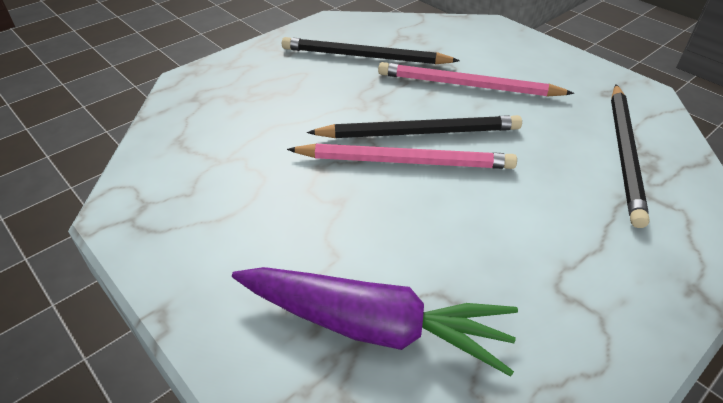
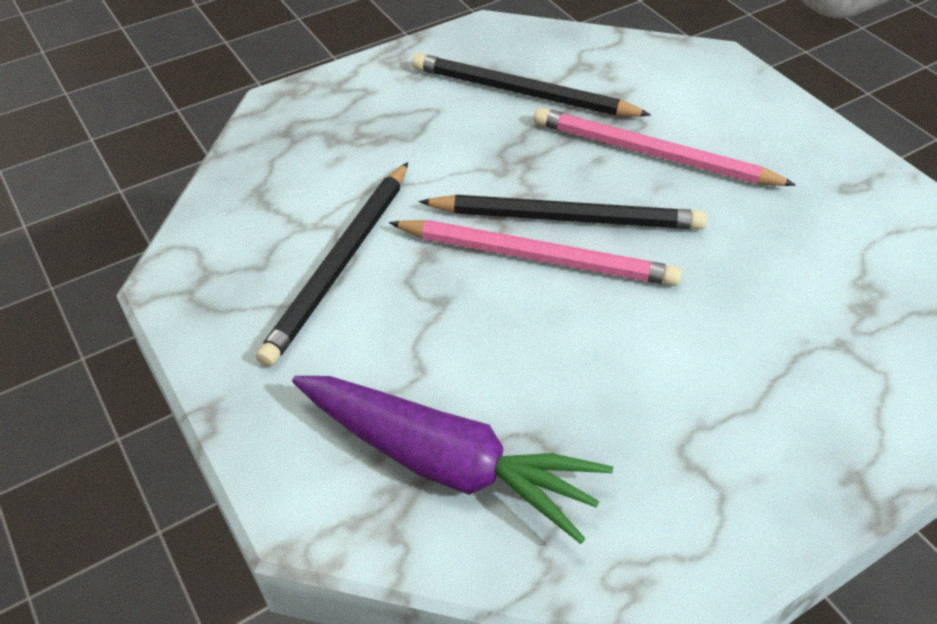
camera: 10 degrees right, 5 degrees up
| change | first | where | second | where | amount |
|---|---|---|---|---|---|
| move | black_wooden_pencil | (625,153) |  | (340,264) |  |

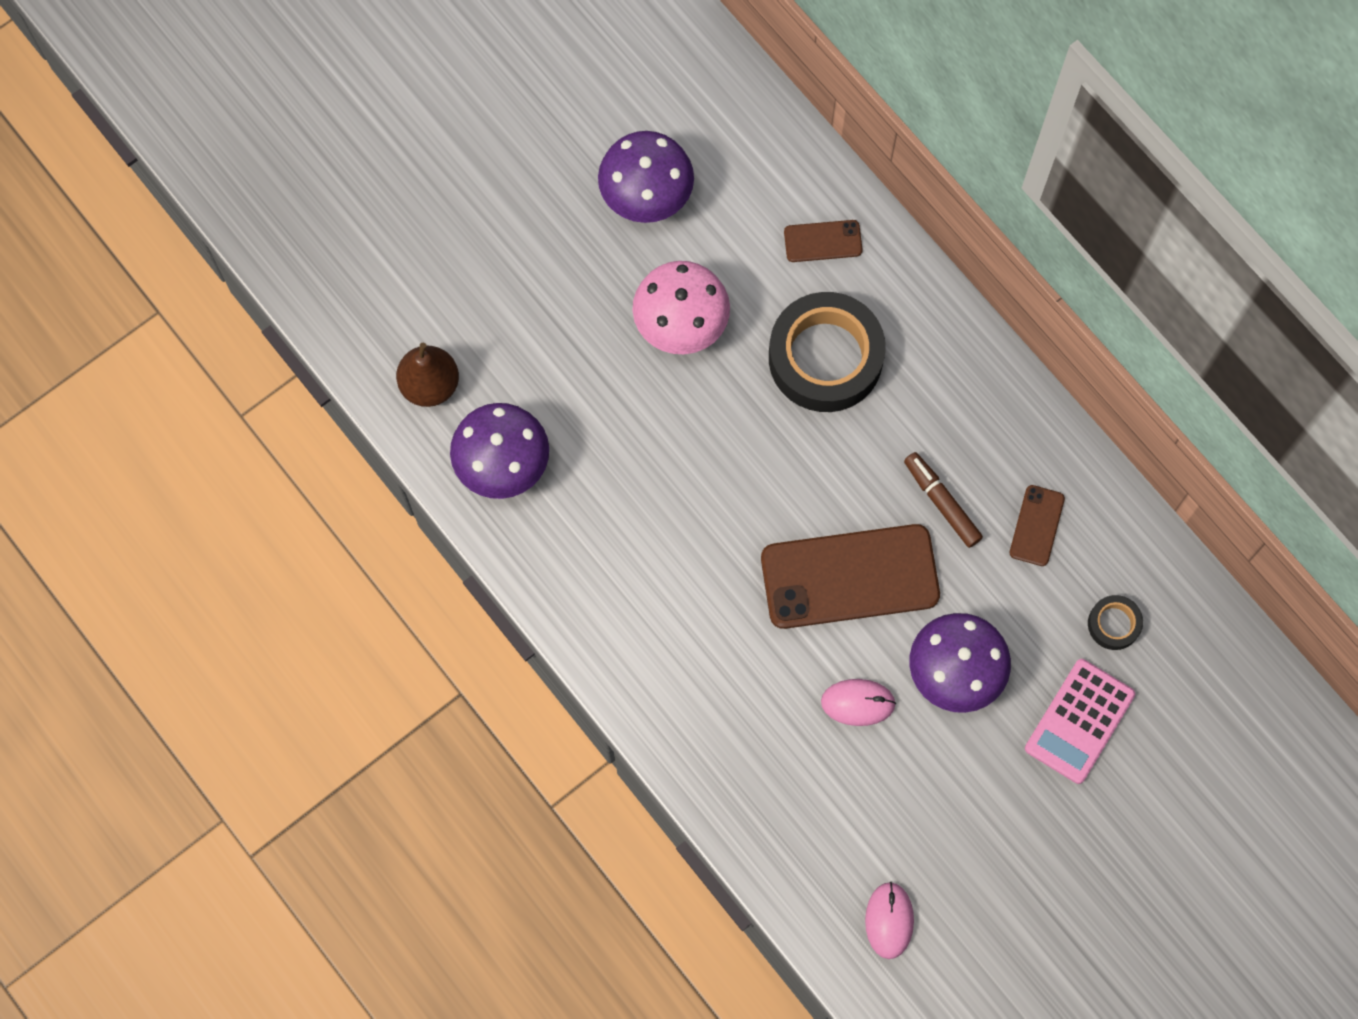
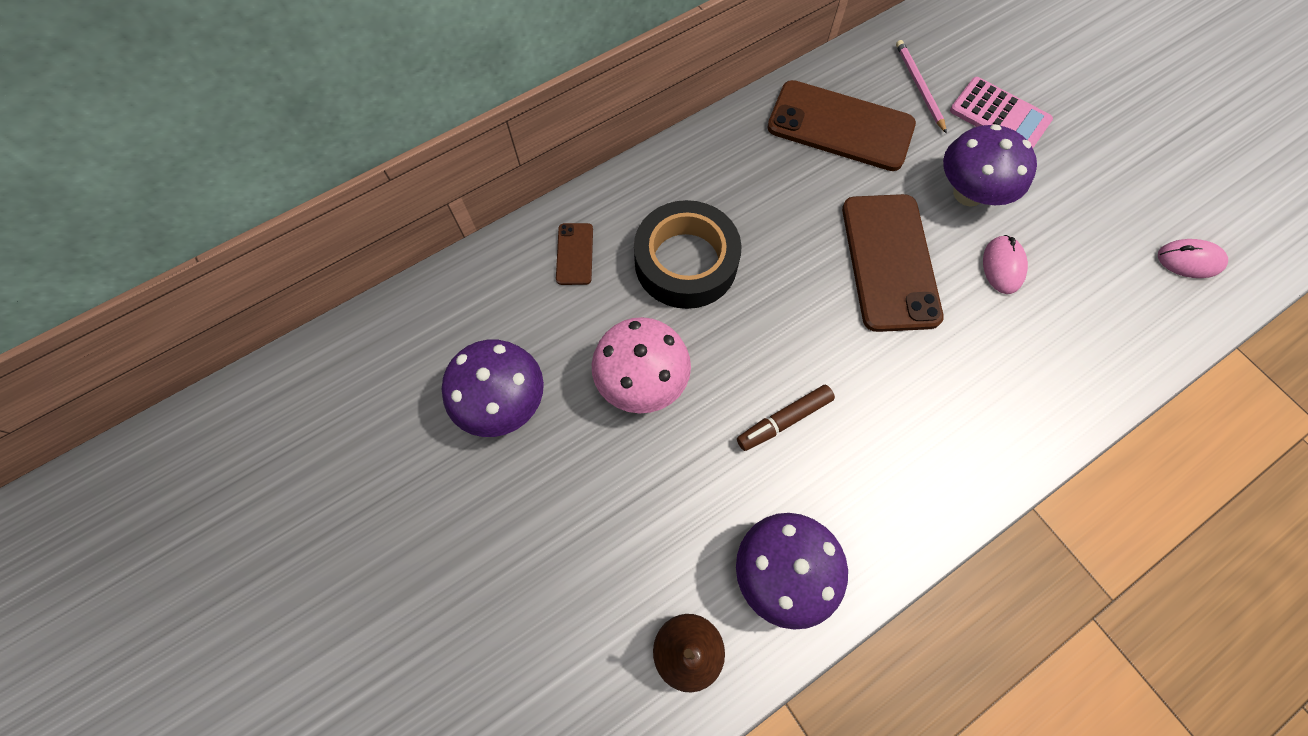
camera: 85 degrees left, 5 degrees down
| change | first | where | second | where | amount |
|---|---|---|---|---|---|
| move | brown_marker_pen | (941,502) |  | (783,420) |  |
| replace | black_sticky_tape | (1113,624) | pink_wooden_pencil | (919,87) |  |
| resize | brown_phone | (1036,525) |  | (840,126) | x2.17 |

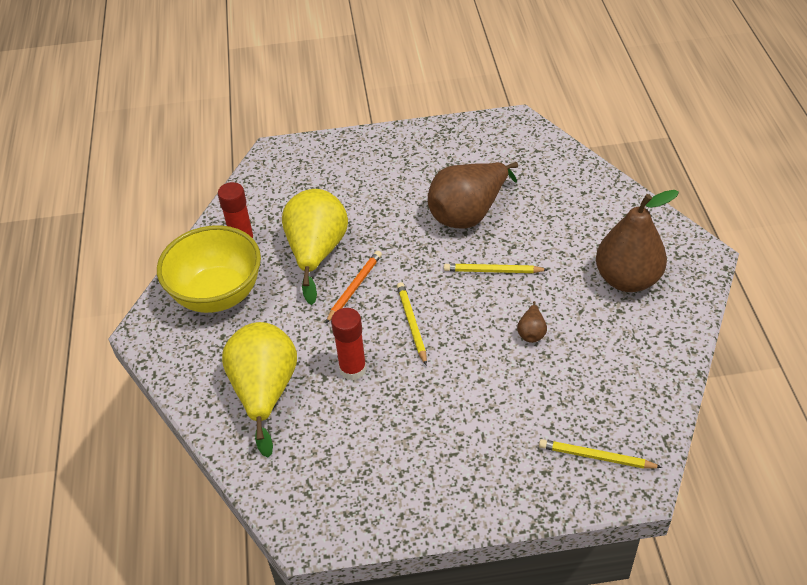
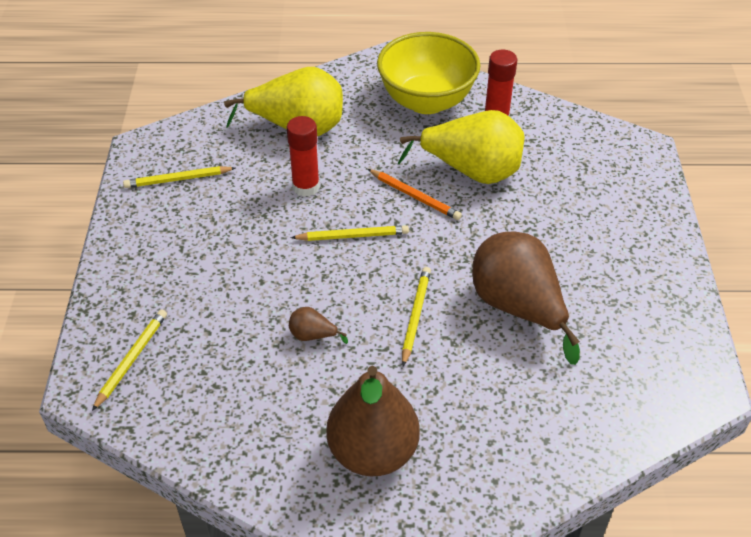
camera: 95 degrees right, 0 degrees up
| change | first | where | second | where | amount |
|---|---|---|---|---|---|
| insert |  |  | yellow_wooden_pencil | (178,179) |  |

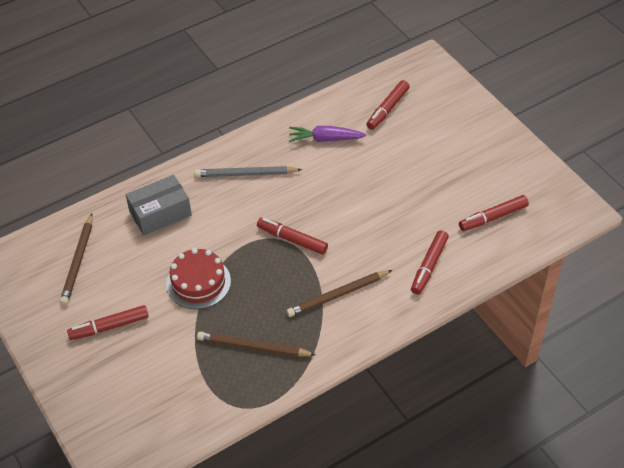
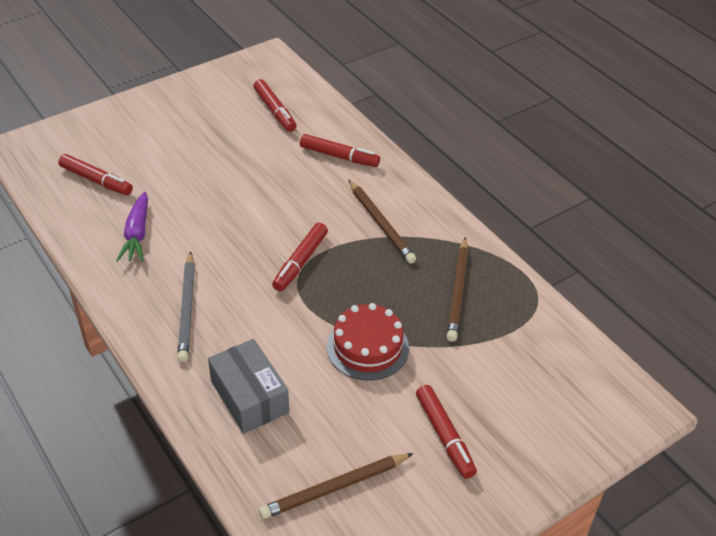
camera: 95 degrees left, 5 degrees down
| change | first | where | second | where | amount |
|---|---|---|---|---|---|
| rotate | brown_wooden_pencil | (78,261) |  | (335,487) | 150 degrees clockwise |

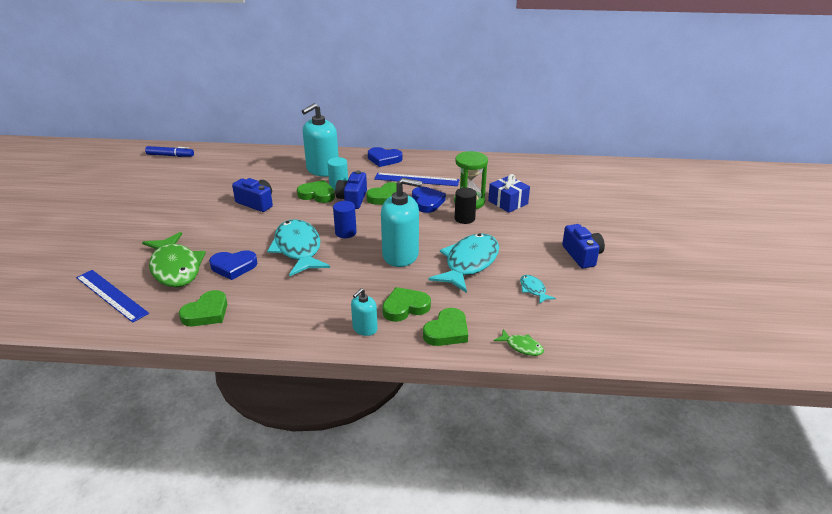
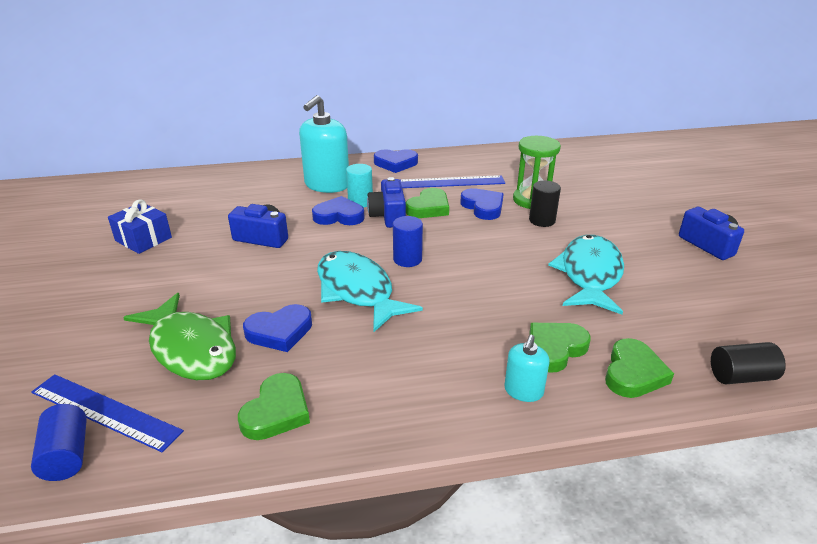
camera: 15 degrees left, 0 degrees up
| change | first | where | second | where | amount |
|---|---|---|---|---|---|
| delete | royal_blue_marker_pen | (170,155) |  |  |  |
| delete | teal_soap_dispenser | (400,255) |  |  |  |
| delete | teal_fish_figure | (533,290) |  |  |  |
| insert |  |  | royal_blue_cylinder_shape | (66,455) |  |
| move | royal_blue_gift | (508,202) |  | (143,239) |  |
| replace | green_fish_figure | (522,347) | black_cylinder_shape | (741,376) |  |
| recolor | green_heart | (317,195) | royal_blue_heart | (339,216) |  |

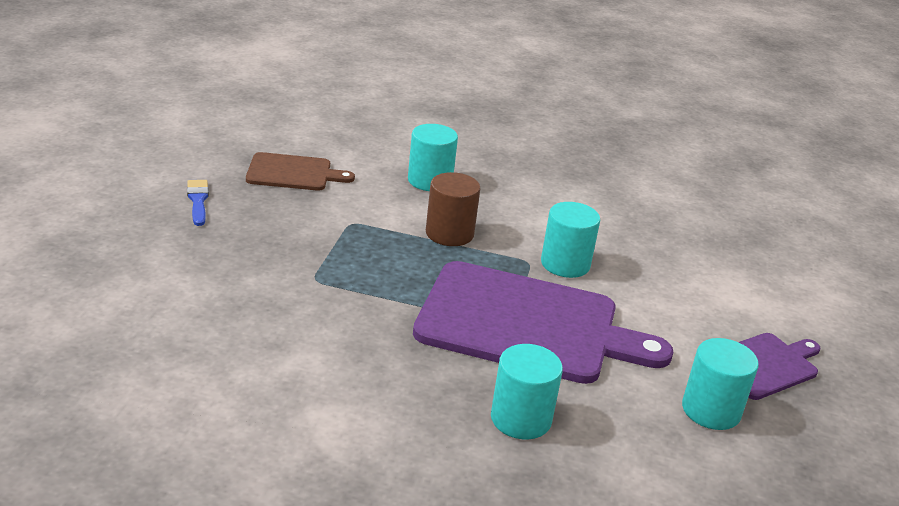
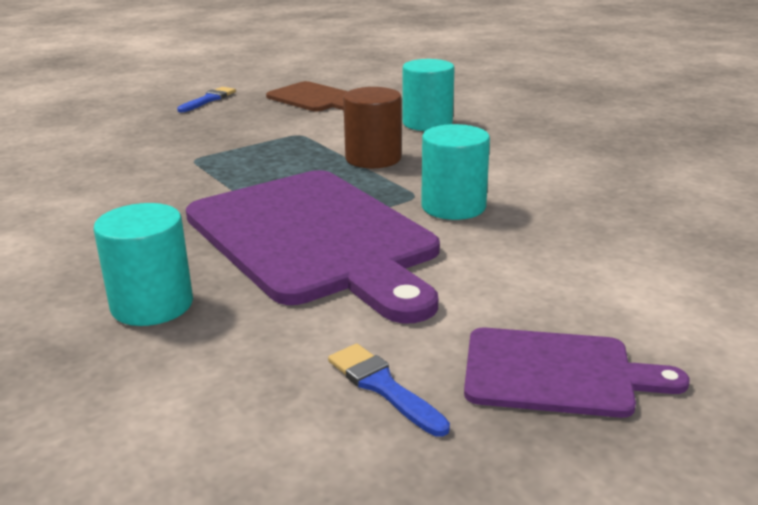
camera: 45 degrees right, 5 degrees down
| change | first | where | second | where | amount |
|---|---|---|---|---|---|
| replace | teal_cylinder_shape | (711,410) | royal_blue_paintbrush | (383,387) |  |

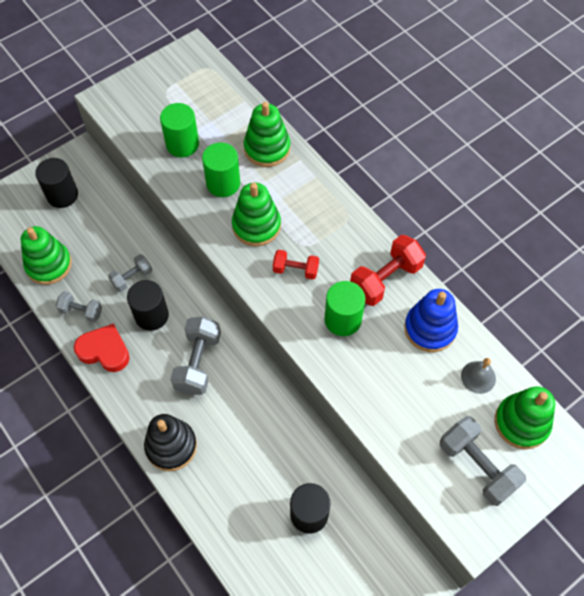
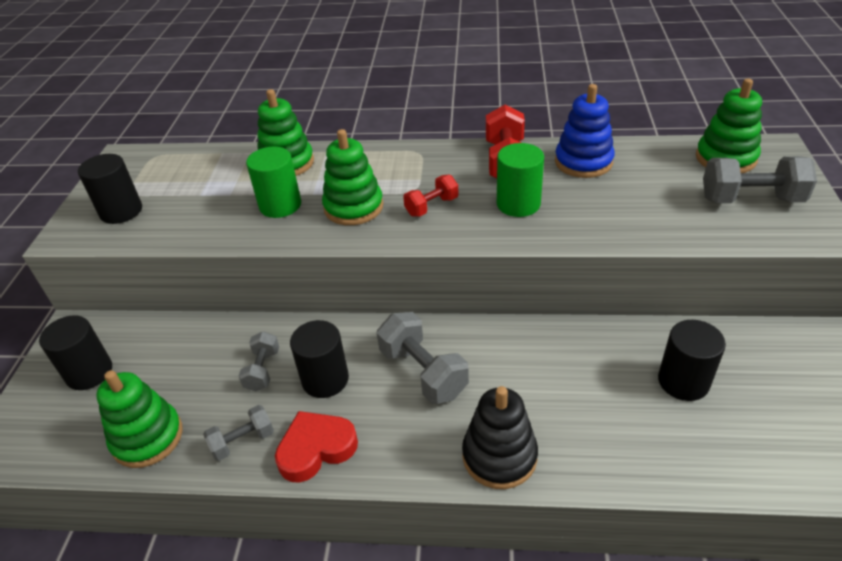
camera: 45 degrees left, 20 degrees down
| change | first | where | second | where | amount |
|---|---|---|---|---|---|
| delete | green_cylinder_shape | (182,144) |  |  |  |
| delete | ash-grey_bell | (478,377) |  |  |  |
| insert |  |  | black_cylinder_shape | (121,211) |  |

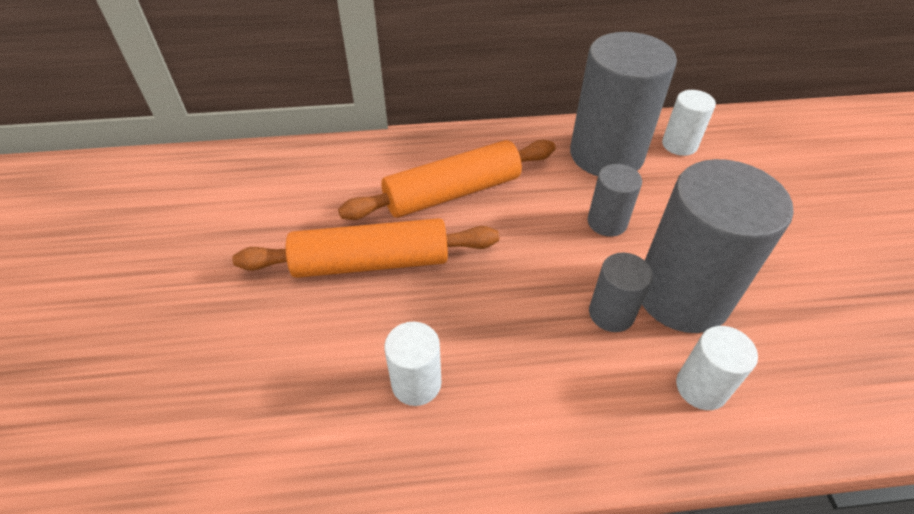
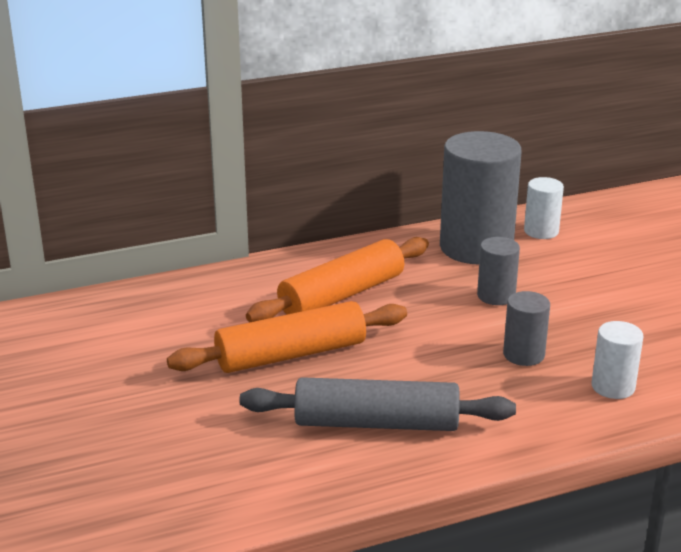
camera: 15 degrees left, 20 degrees down
| change | first | where | second | where | amount |
|---|---|---|---|---|---|
| delete | ash-grey_cylinder_shape | (682,295) |  |  |  |
| replace | snow-white_cylinder_shape | (416,383) | ash-grey_rolling_pin | (376,423) |  |

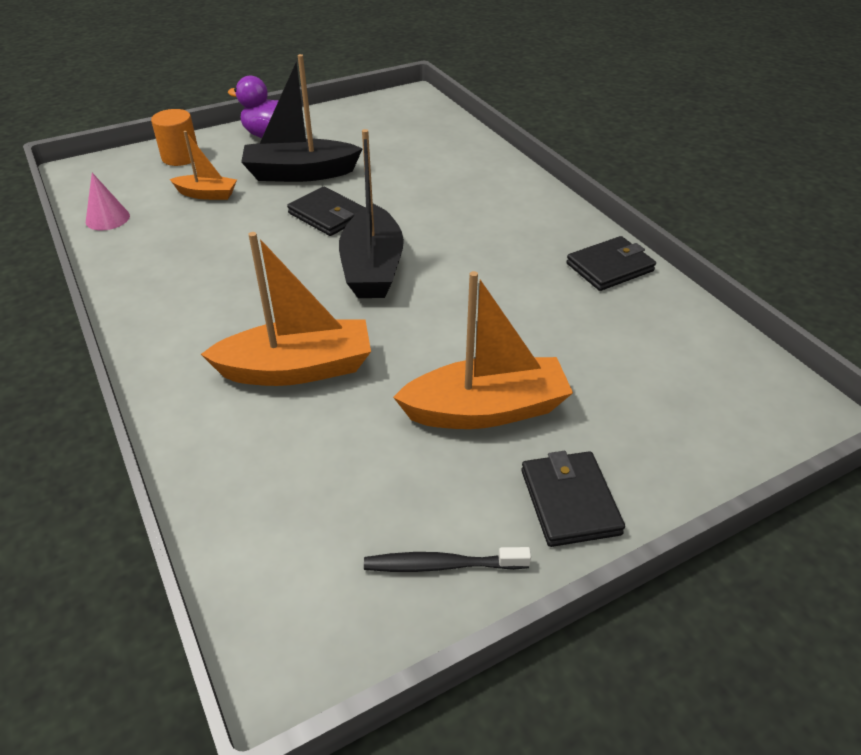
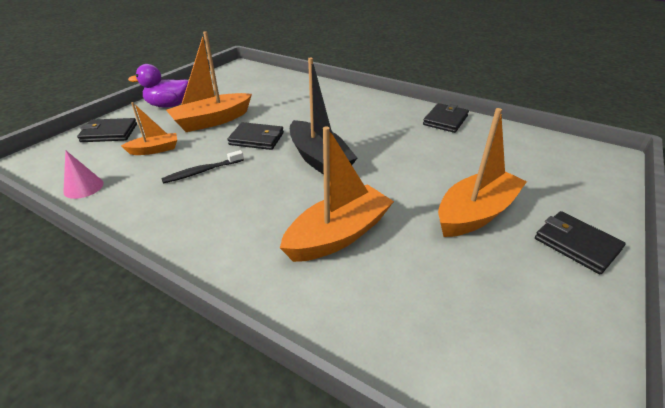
camera: 30 degrees left, 5 degrees down
| change | first | where | second | where | amount |
|---|---|---|---|---|---|
| move | black_toothbrush | (442,565) |  | (202,171) |  |
| replace | orange_cylinder_shape | (180,157) | black_billfold | (109,133) |  |
| recolor | black_sailboat | (300,173) | orange_sailboat | (212,121) |  |

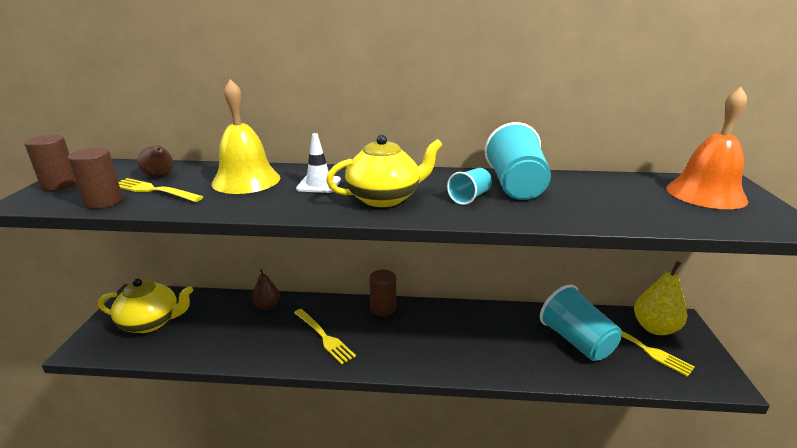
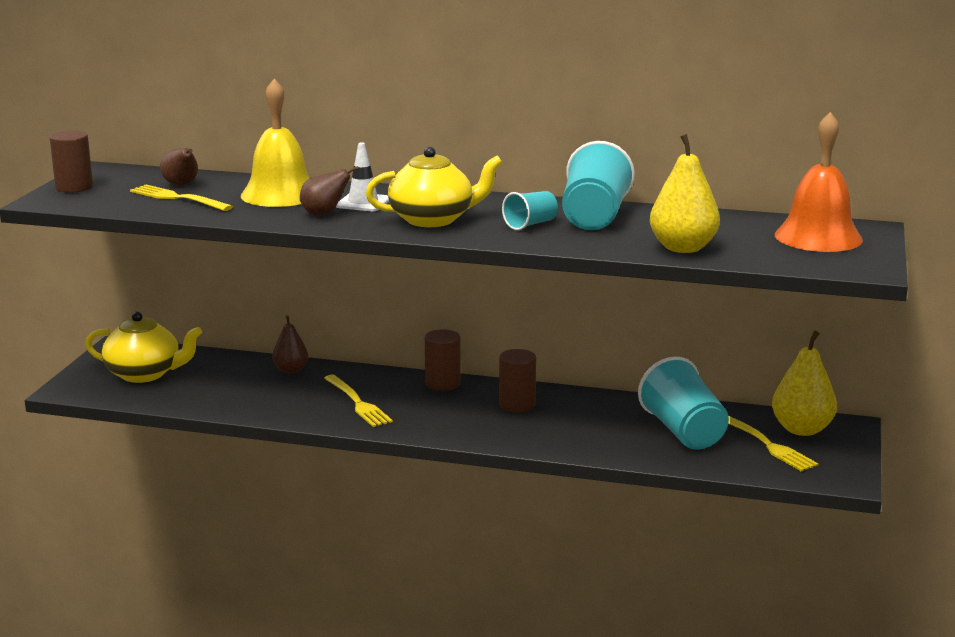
camera: 10 degrees right, 5 degrees down
| change | first | where | second | where | amount |
|---|---|---|---|---|---|
| insert |  |  | brown_pear | (324,214) |  |
| insert |  |  | yellow_pear | (683,248) |  |
| move | brown_cylinder_shape | (103,201) |  | (517,405) |  |

